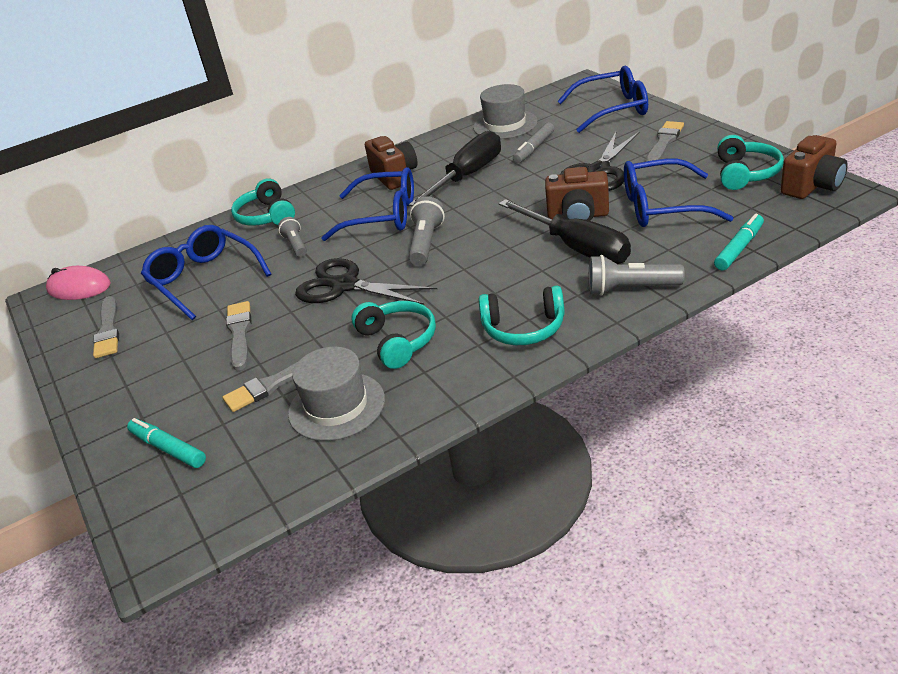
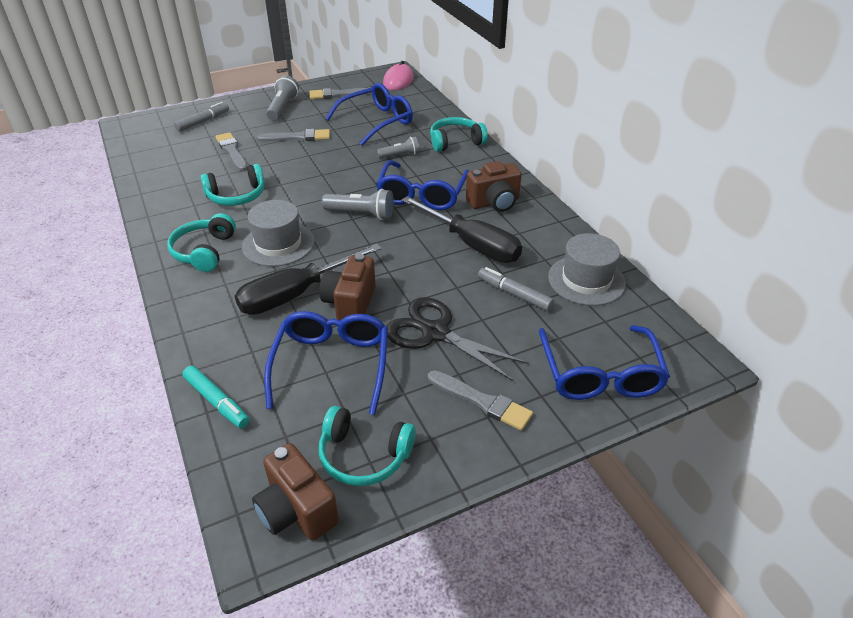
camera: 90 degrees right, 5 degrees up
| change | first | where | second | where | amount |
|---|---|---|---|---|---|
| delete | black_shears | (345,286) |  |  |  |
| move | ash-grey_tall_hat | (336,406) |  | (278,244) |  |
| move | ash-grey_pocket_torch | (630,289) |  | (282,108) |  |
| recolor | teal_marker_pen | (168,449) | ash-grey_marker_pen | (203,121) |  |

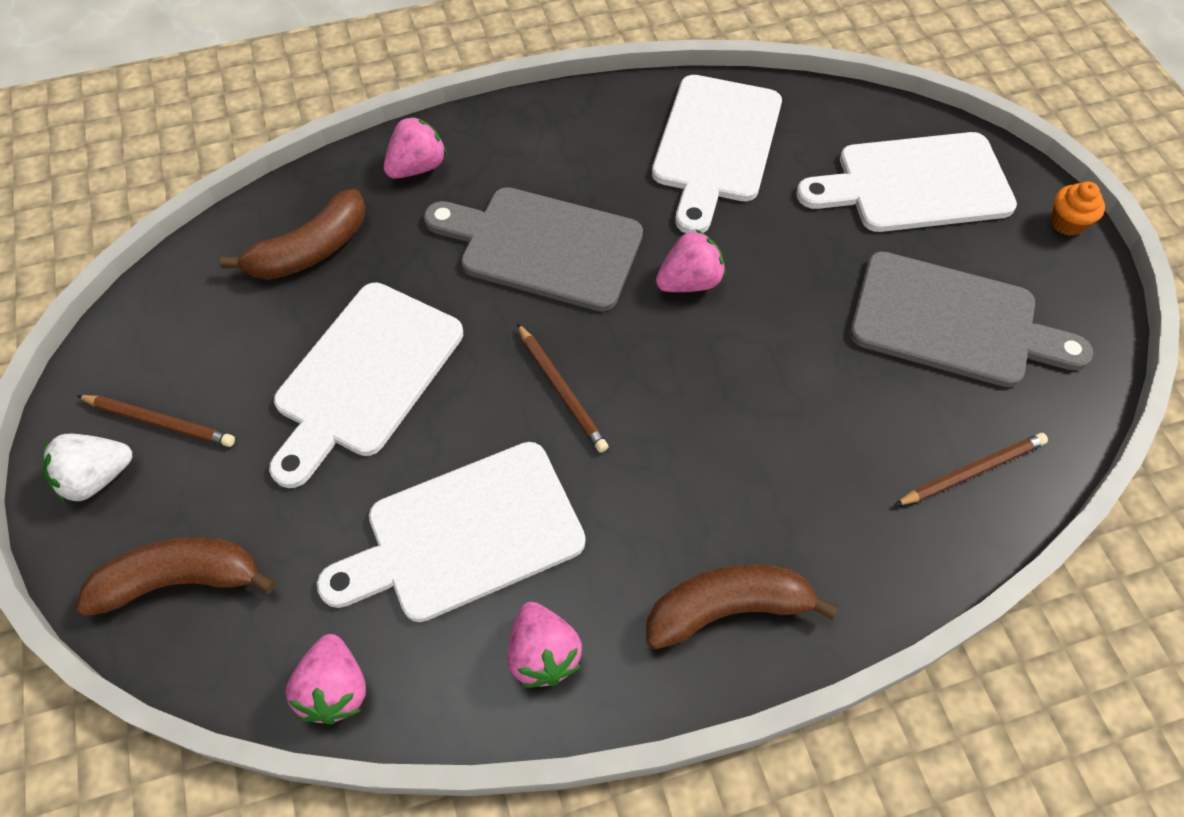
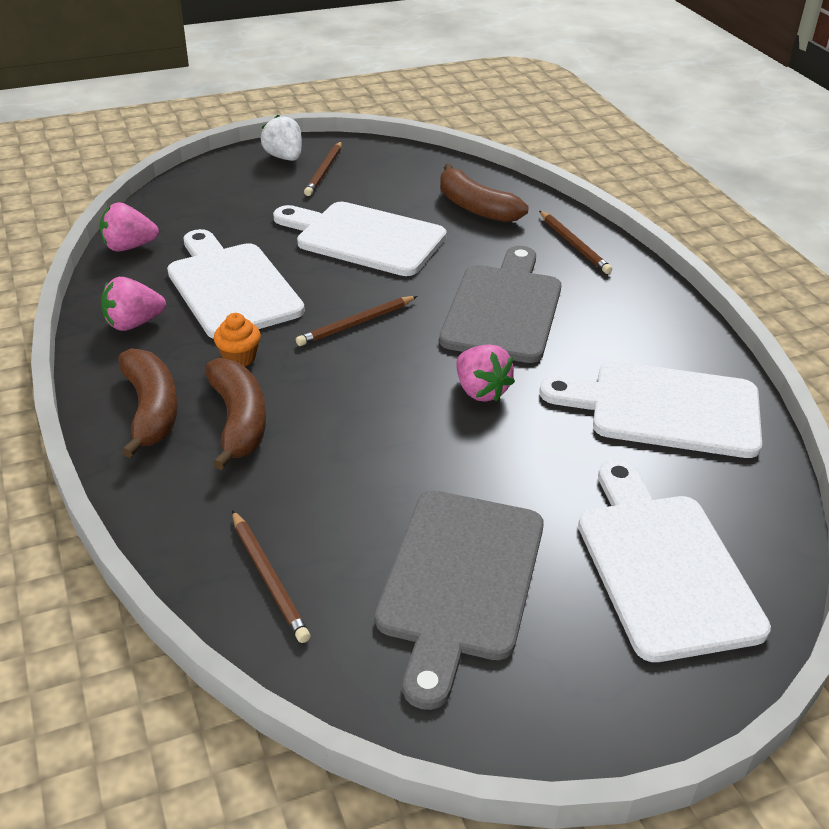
camera: 85 degrees right, 20 degrees down
| change | first | where | second | where | amount |
|---|---|---|---|---|---|
| move | brown_toy_banana | (181,580) |  | (238,421) |  |
| move | orange_muffin | (1067,223) |  | (239,358) |  |
| replace | pink_berry | (417,167) | brown_wooden_pencil | (574,244) |  |

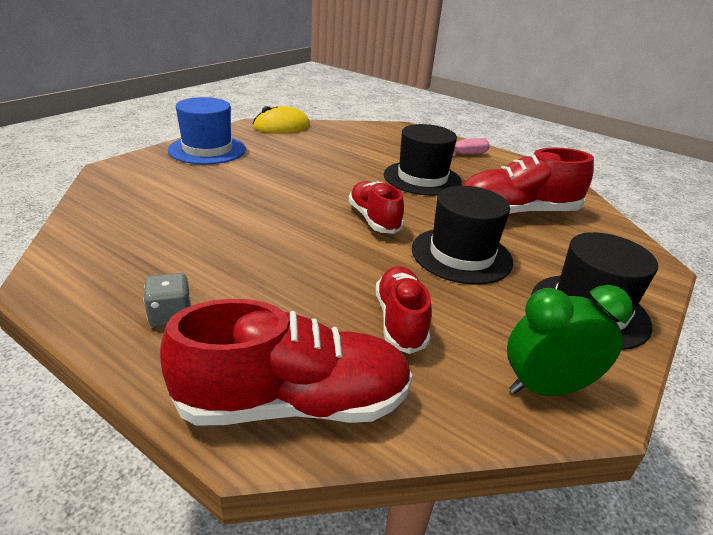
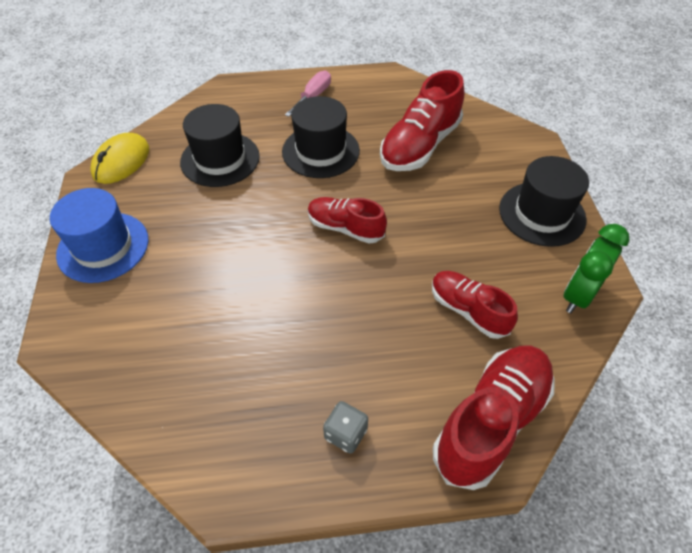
camera: 40 degrees left, 20 degrees up
| change | first | where | second | where | amount |
|---|---|---|---|---|---|
| move | black_tall_hat | (461,255) |  | (220,159) |  |

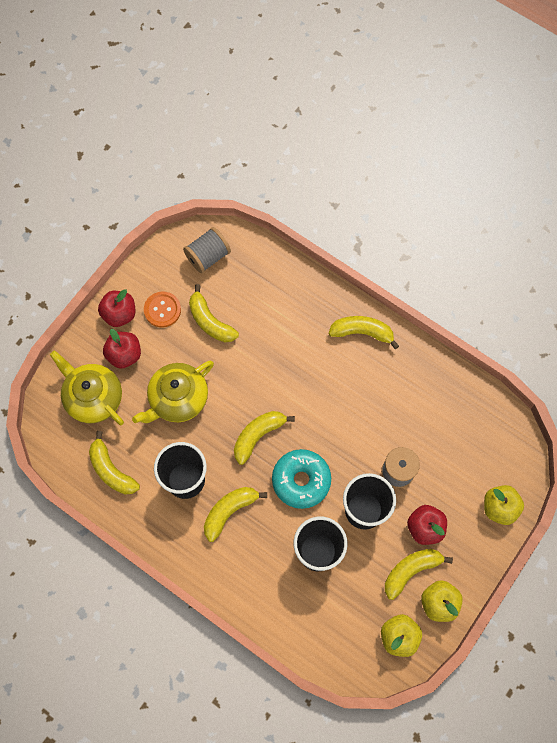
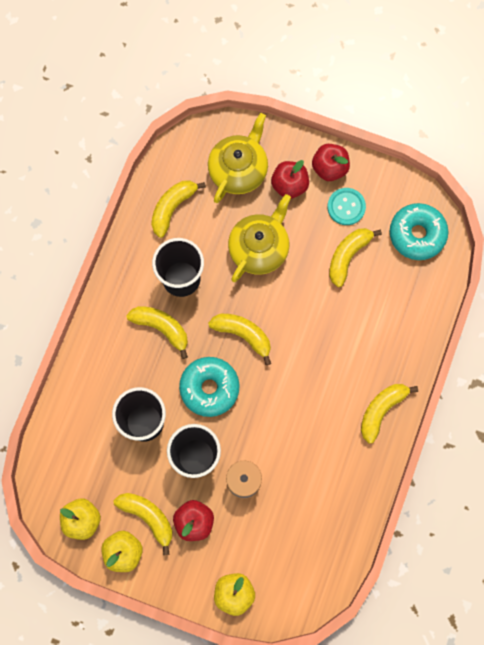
camera: 75 degrees right, 5 degrees up
| change | first | where | second | where | amount |
|---|---|---|---|---|---|
| replace | ash-grey_spool | (208,256) | teal_doughnut | (417,234) |  |
| recolor | orange_sewing_button | (162,310) | teal_sewing_button | (346,207) |  |
| rotate | yellow_tea_pot | (178,398) |  | (259,248) | 90 degrees clockwise |
| rotate | yellow_toy_banana | (362,332) |  | (381,410) | 135 degrees counterclockwise |

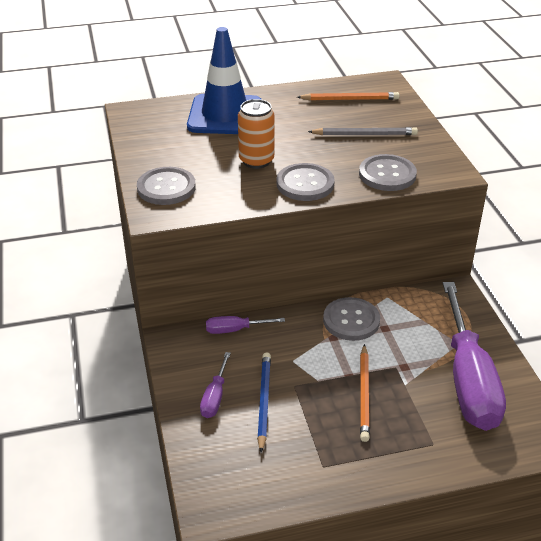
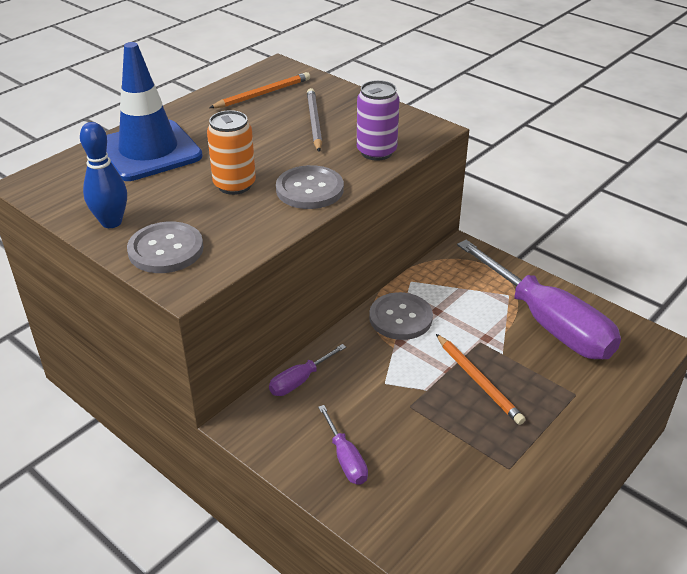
camera: 35 degrees left, 0 degrees up
| change | first | where | second | where | amount |
|---|---|---|---|---|---|
| delete | royal_blue_wooden_pencil | (263,401) |  |  |  |
| insert |  |  | royal_blue_skittle | (111,222) |  |
| replace | ash-grey_sewing_button | (387,174) | royal_purple_tin | (376,152) |  |
| rotate | ash-grey_wooden_pencil | (364,134) |  | (314,122) | 60 degrees counterclockwise |

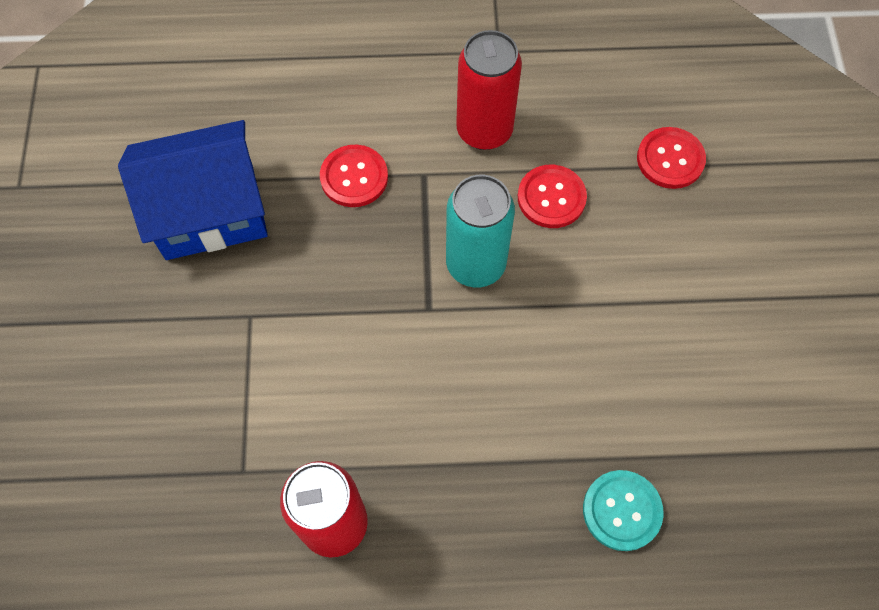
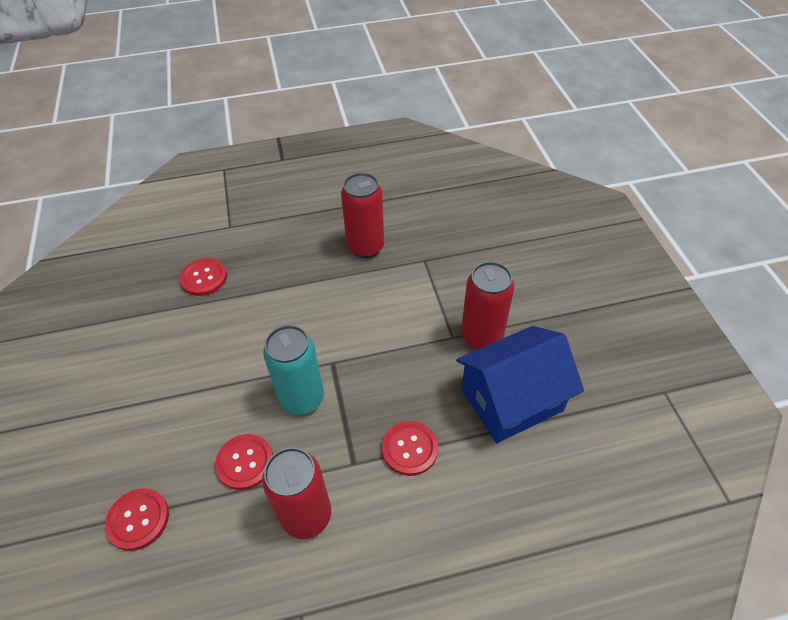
camera: 170 degrees right, 15 degrees down
| change | first | where | second | where | amount |
|---|---|---|---|---|---|
| insert |  |  | crimson_tin | (481,336) |  |
| recolor | teal_sewing_button | (622,511) | crimson_sewing_button | (204,278) |  |

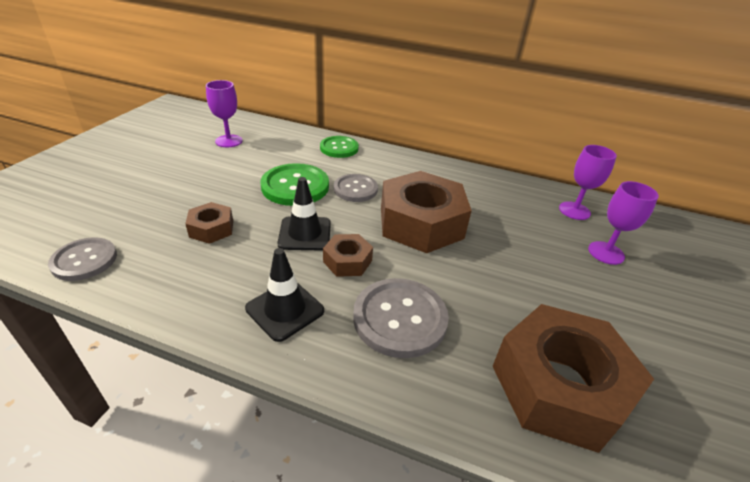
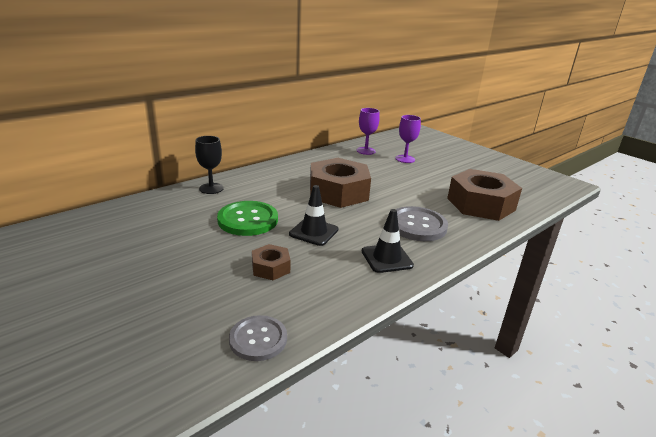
camera: 60 degrees left, 10 degrees down
| change | first | where | second | where | amount |
|---|---|---|---|---|---|
| delete | royal_purple_goblet | (229,141) |  |  |  |
| delete | brown_hex_nut | (347,261) |  |  |  |
| delete | ash-grey_sewing_button | (355,189) |  |  |  |
| replace | green_sewing_button | (339,148) | black_goblet | (211,188) |  |

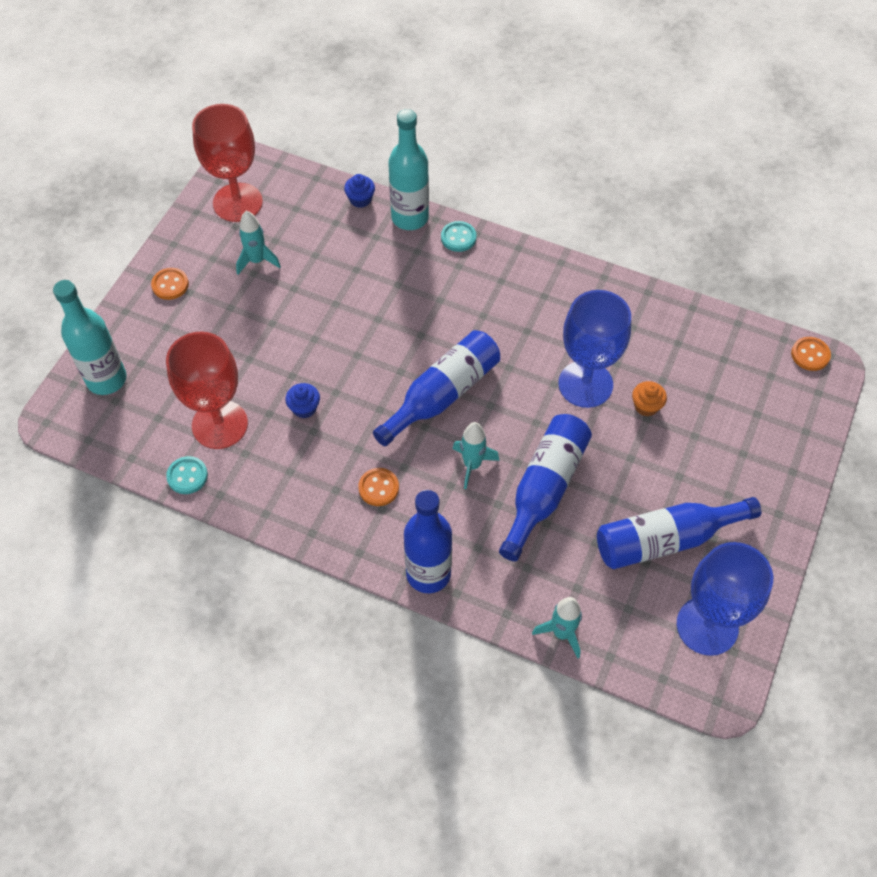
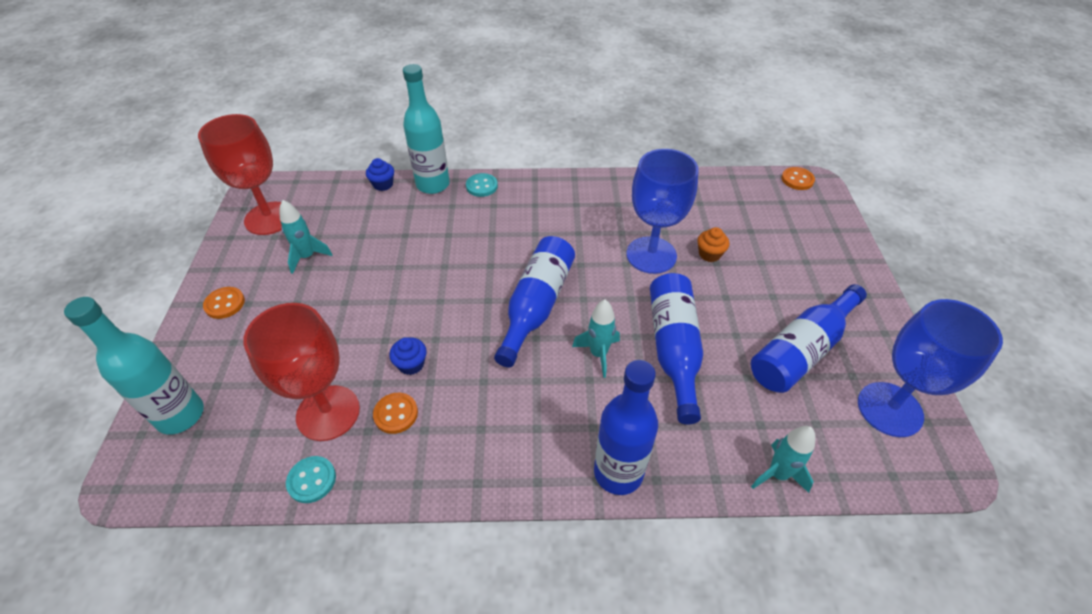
camera: 25 degrees left, 10 degrees down
| change | first | where | second | where | amount |
|---|---|---|---|---|---|
| move | orange_sewing_button | (378,488) |  | (396,414) |  |

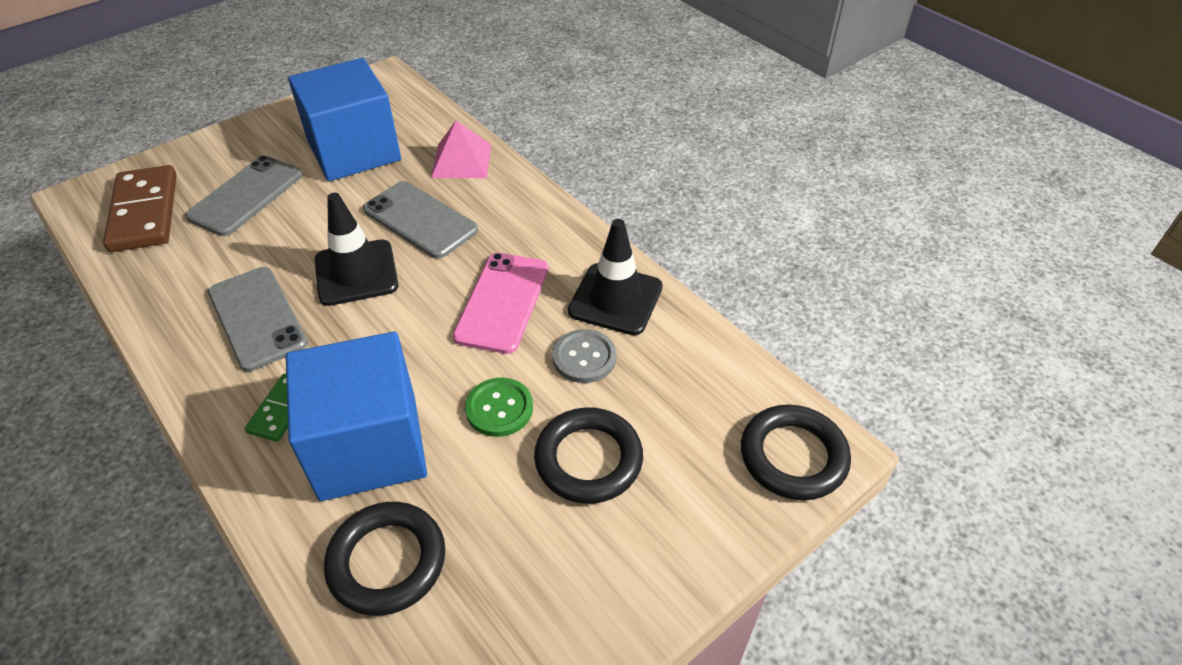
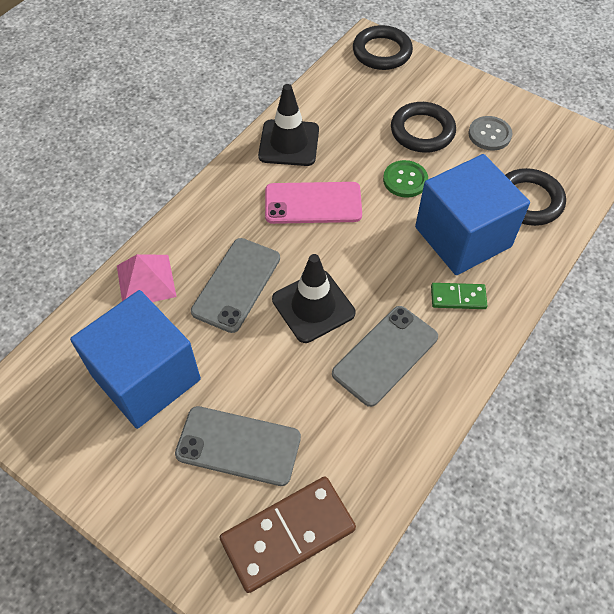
camera: 105 degrees left, 10 degrees up
| change | first | where | second | where | amount |
|---|---|---|---|---|---|
| move | ash-grey_sewing_button | (584,357) |  | (489,134) |  |

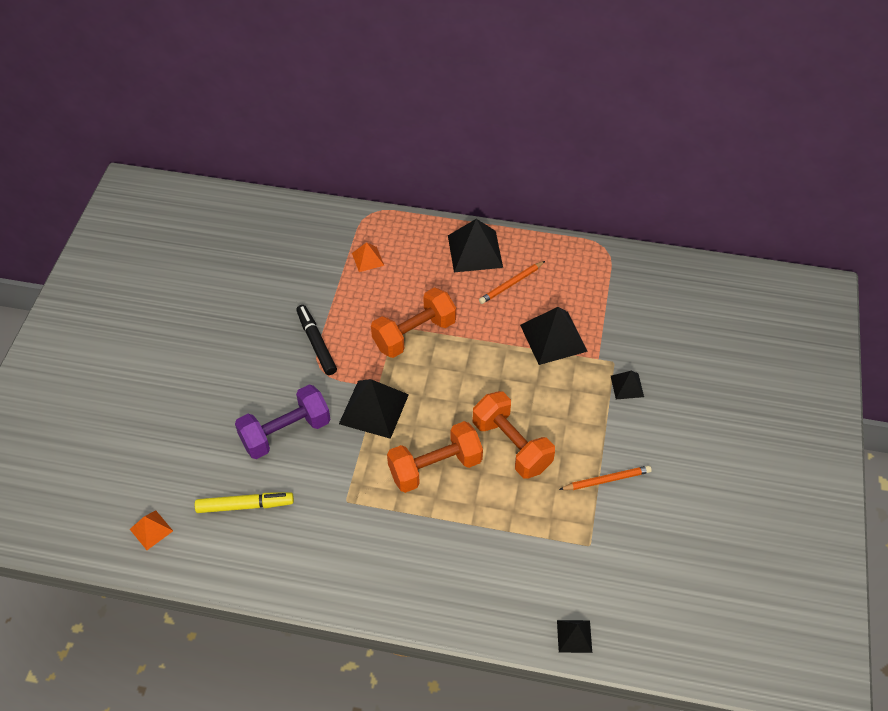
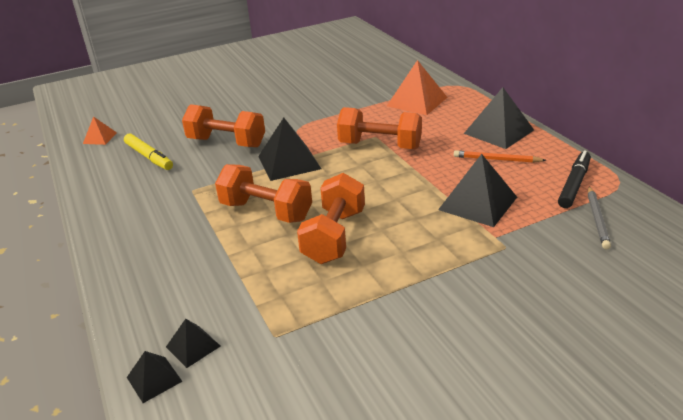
camera: 55 degrees right, 20 degrees down
| change | first | where | second | where | amount |
|---|---|---|---|---|---|
| delete | orange_wooden_pencil | (607,480) |  |  |  |
| insert |  |  | ash-grey_wooden_pencil | (597,219) |  |
| move | black_marker_pen | (316,343) |  | (574,185) |  |
| move | black_solid_pyramid | (627,386) |  | (193,346) |  |
| recolor | royal_purple_free_weight | (285,433) | orange_free_weight | (226,142) |  |
| resize | orange_solid_pyramid | (367,259) |  | (417,101) | x1.88 |

